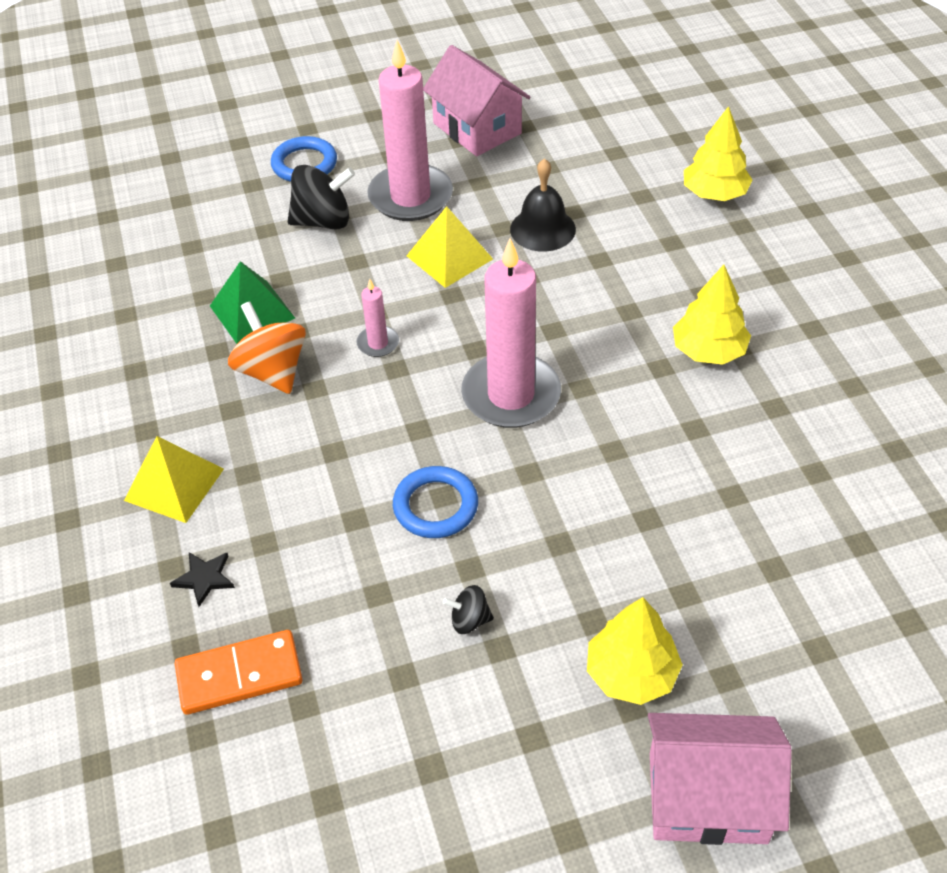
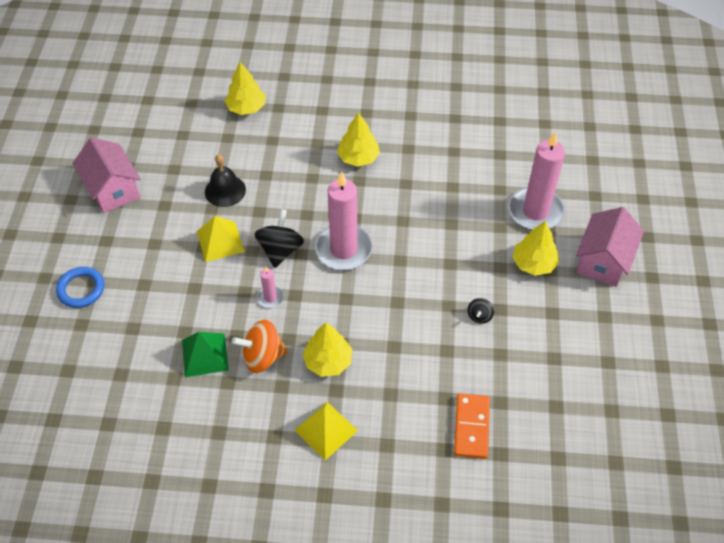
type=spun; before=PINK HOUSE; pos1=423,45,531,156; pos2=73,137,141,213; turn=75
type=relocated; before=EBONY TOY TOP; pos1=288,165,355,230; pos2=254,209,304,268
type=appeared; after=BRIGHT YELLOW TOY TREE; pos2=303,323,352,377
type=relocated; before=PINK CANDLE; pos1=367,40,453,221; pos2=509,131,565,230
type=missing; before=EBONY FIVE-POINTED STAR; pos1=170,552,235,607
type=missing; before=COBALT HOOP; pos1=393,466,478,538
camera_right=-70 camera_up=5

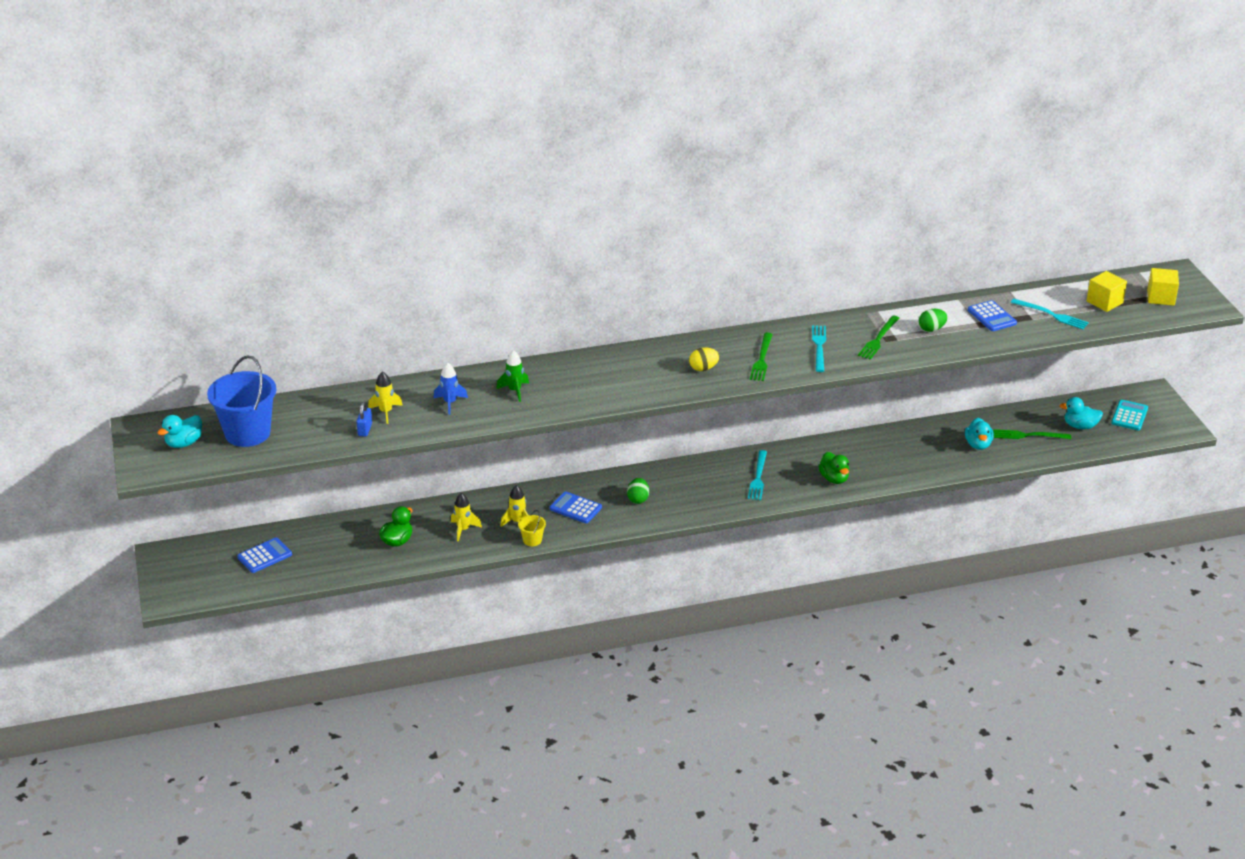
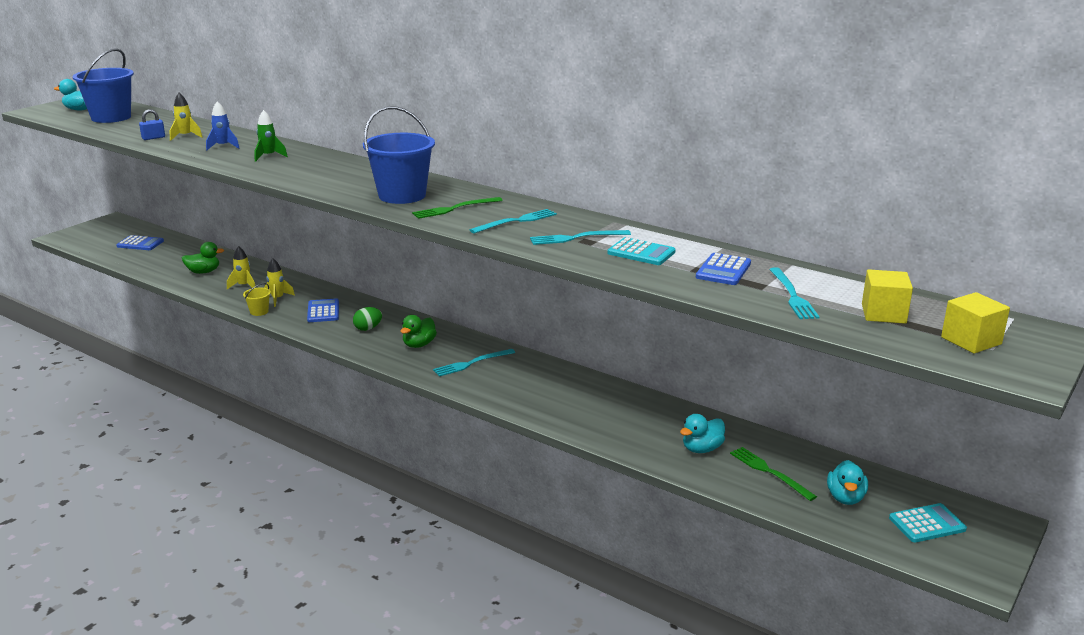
type=exchanged; before=BRIGHT YELLOW EGG; after=COBALT PAIL; pos1=689,347,719,371; pos2=363,106,435,204
type=relocated; before=EMERALD TOY DUCK; pos1=818,452,849,484; pos2=400,315,437,348
type=colour; before=EMERALD FORK; after=TEAL FORK; pos1=858,316,899,360; pos2=530,230,631,245
type=exchanged; before=EMERALD EGG; after=TEAL ADDING MACHINE; pos1=919,309,947,332; pos2=607,237,676,265
type=spun; before=TEAL TOY DUCK; pos1=1059,397,1103,429; pos2=827,460,868,505; turn=-135
camera_right=50 camera_up=-10

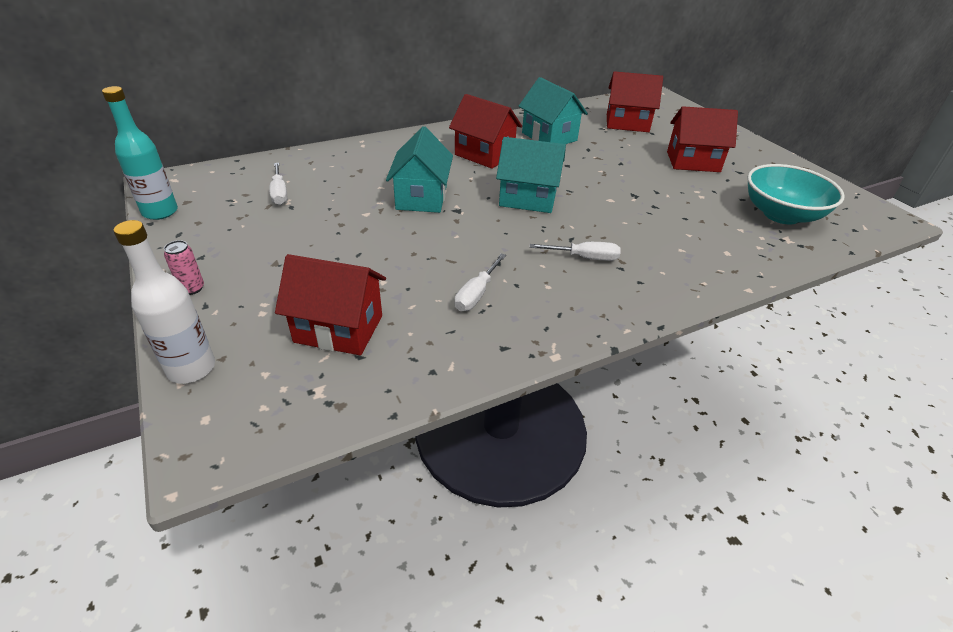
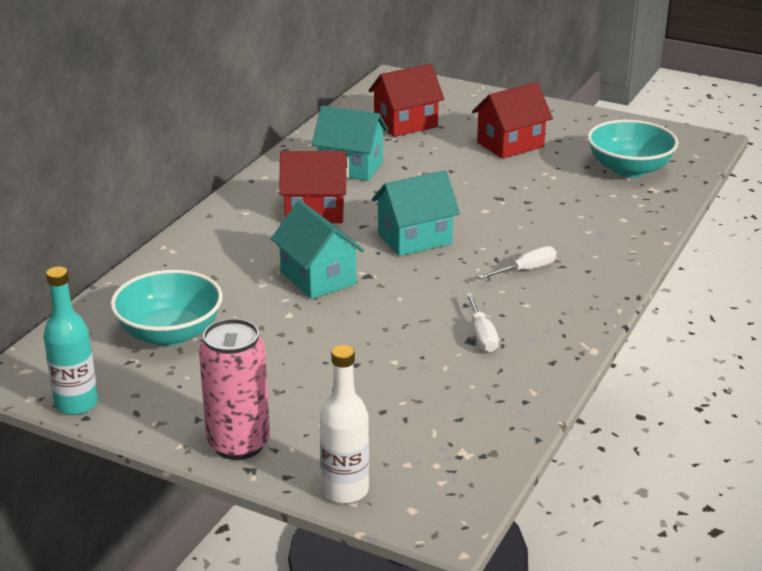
type=exchanged; before=WHITE FLAT SCREWDRIVER; after=TEAL DEEP DISH; pos1=269,163,287,205; pos2=111,270,223,346
type=size; before=PINK CAN; pos1=164,240,204,295; pos2=199,318,270,460; scale=2.3
type=missing; before=RED HOUSE; pos1=275,254,386,355
camera_right=-35 camera_up=-10

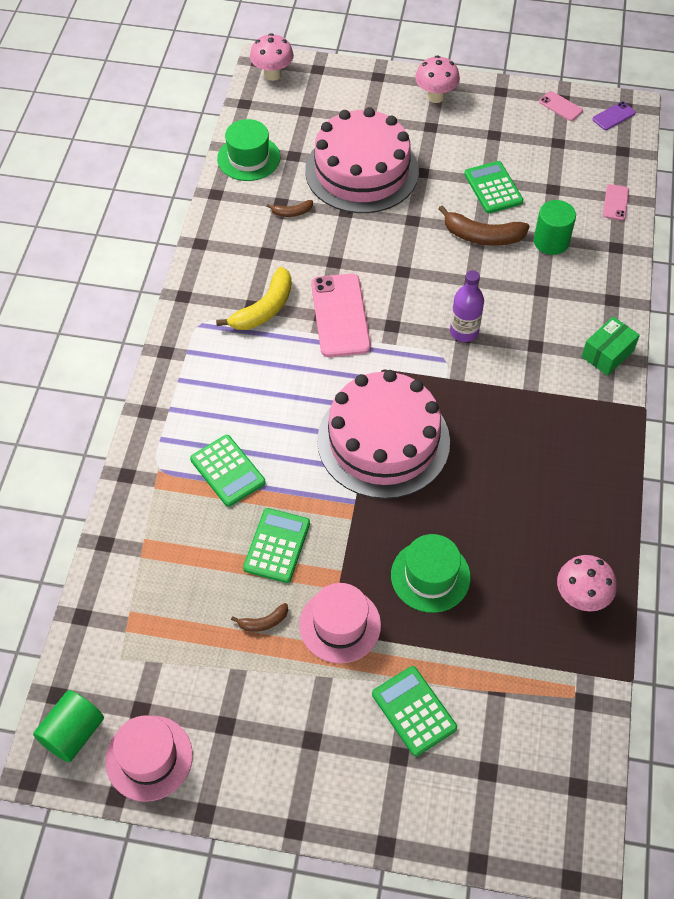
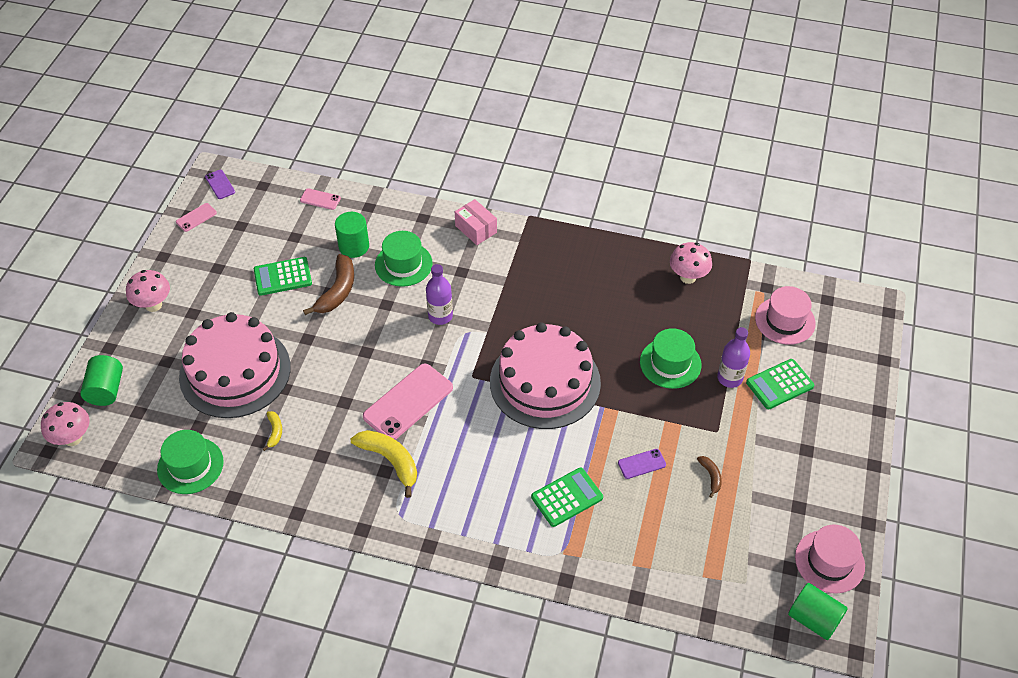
type=appeared; after=EMERALD SOLID CYLINDER; pos2=80,355,123,406
type=colour; before=RUSSET BANANA; after=BRIGHT YELLOW BANANA; pos1=267,200,313,217; pos2=263,411,282,451
type=spun; before=PINK SMARTPHONE; pos1=311,274,371,357; pos2=363,363,453,440; turn=-45
type=appeared; after=EMERALD HAT; pos2=375,231,433,287
type=colour; before=EMERALD PACKAGE; after=PINK PACKAGE; pos1=582,317,640,376; pos2=455,199,497,245
type=exchanged; before=EMERALD ADDING MACHINE; after=ROYAL PURPLE SMARTPHONE; pos1=243,508,310,583; pos2=618,449,666,479
type=appeared; after=ROYAL PURPLE DRINK BOTTLE; pos2=717,327,750,388
type=relocated; before=PINK HAT; pos1=299,583,381,664; pos2=755,286,816,345
camera_right=-85 camera_up=-5

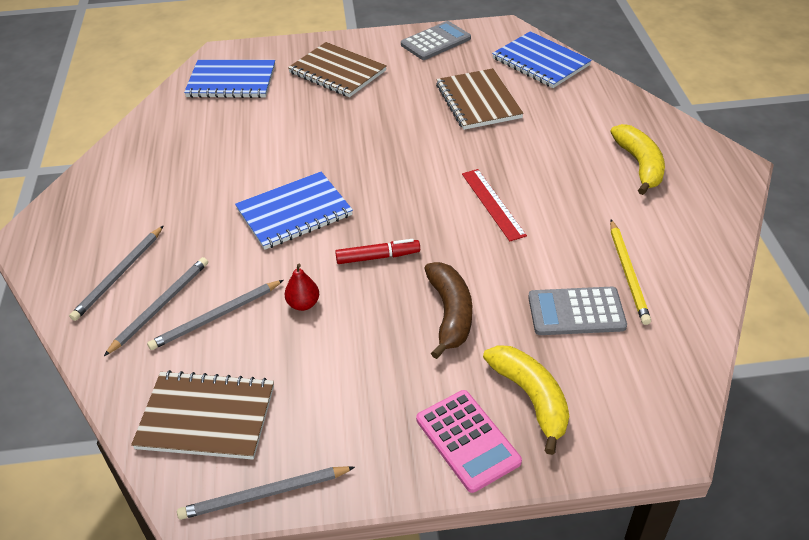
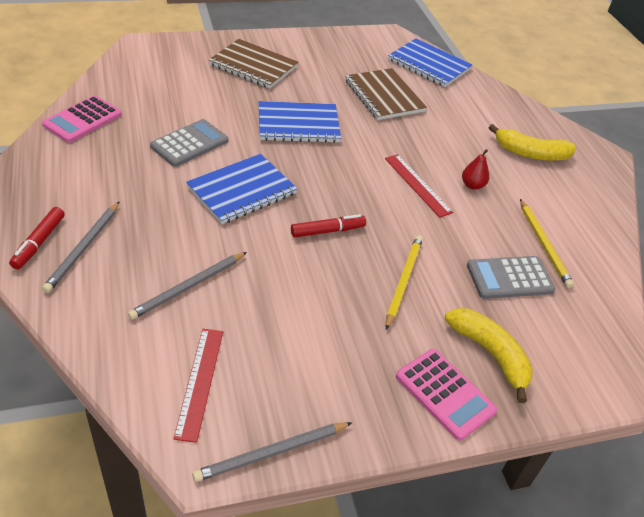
type=appeared; after=RED MARKER PEN; pos2=9,207,65,269
type=appeared; after=PINK ADDING MACHINE; pos2=42,95,122,143
type=relocated; before=GREY ADDING MACHINE; pos1=401,21,471,60; pos2=150,119,228,167
type=exchanged; before=RUSSET NOTEPAD; after=RED STRAIGHTEDGE; pos1=131,370,274,460; pos2=173,329,223,443
type=relocated; before=COBALT NOTEPAD; pos1=184,60,275,98; pos2=259,101,341,143
type=exchanged; before=RUSSET BANANA; after=BRIGHT YELLOW WOODEN PENCIL; pos1=424,262,472,359; pos2=386,235,423,330
type=relocated; before=RED PEAR; pos1=285,264,319,311; pos2=462,149,489,190
type=spun; before=BRIGHT YELLOW BANANA; pos1=610,124,665,195; pos2=489,124,576,160; turn=120
type=missing; before=GREY WOODEN PENCIL; pos1=104,257,208,356
camera_right=-15 camera_up=0

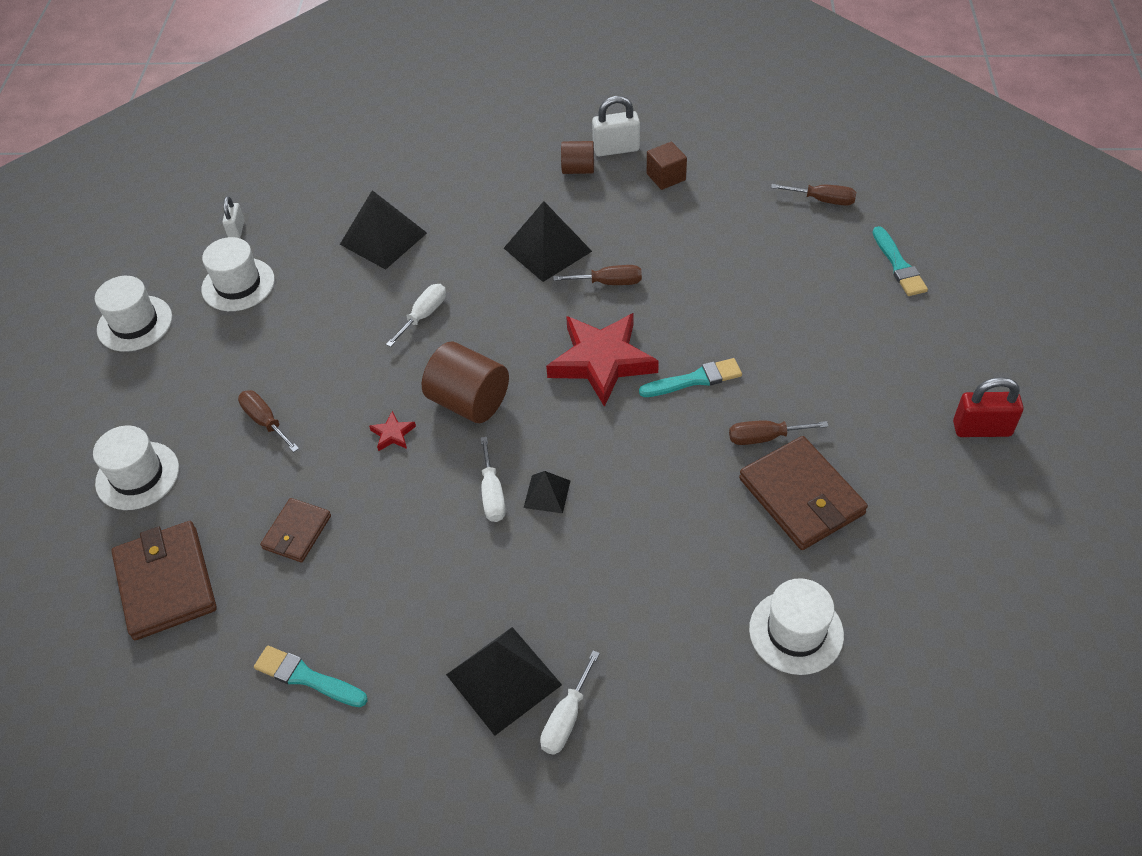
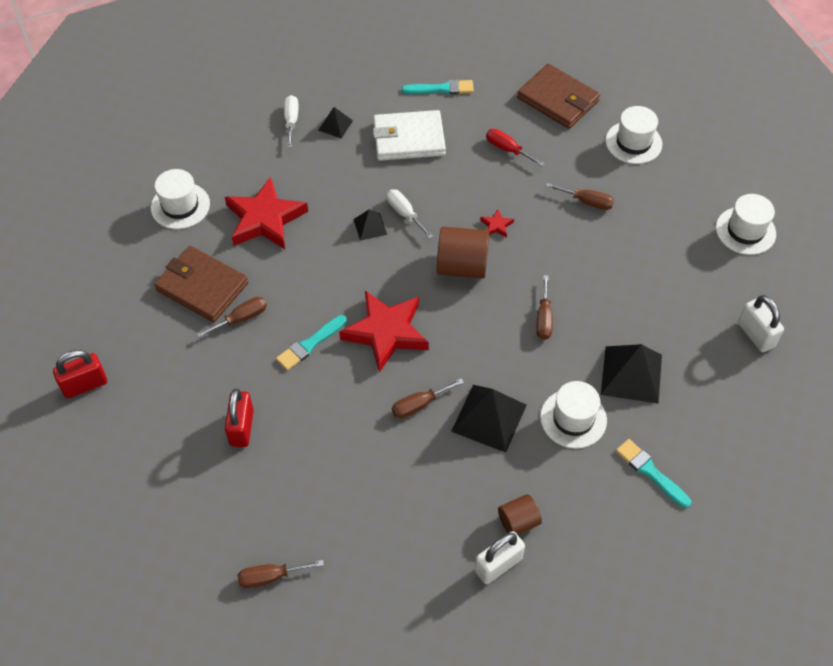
type=appeared; after=RED FIVE-POINTED STAR; pos2=225,177,308,249
type=appeared; after=RED LOCK; pos2=225,389,254,447
type=size; before=EBONY PYRAMID; pos1=446,627,562,736; pos2=319,107,353,138; scale=0.53
type=appeared; after=WHITE WALLET; pos2=373,110,446,161
type=exchanged; before=RUSSET WALLET; after=RED FLAT SCREWDRIVER; pos1=260,498,331,562; pos2=486,129,545,166
type=colour; before=WHITE FLAT SCREWDRIVER; after=RUSSET FLAT SCREWDRIVER; pos1=386,284,446,347; pos2=536,275,553,340
type=relocated; before=WHITE HAT; pos1=201,237,275,311; pos2=540,381,607,449
type=relocated; before=TEAL PAINTBRUSH; pos1=873,226,928,296; pos2=616,439,691,508
type=size; before=WHITE LOCK; pos1=222,196,244,238; pos2=738,295,784,352; scale=1.63
type=missing; before=RUSSET CUBE; pos1=647,142,687,190
camera_right=150 camera_up=5

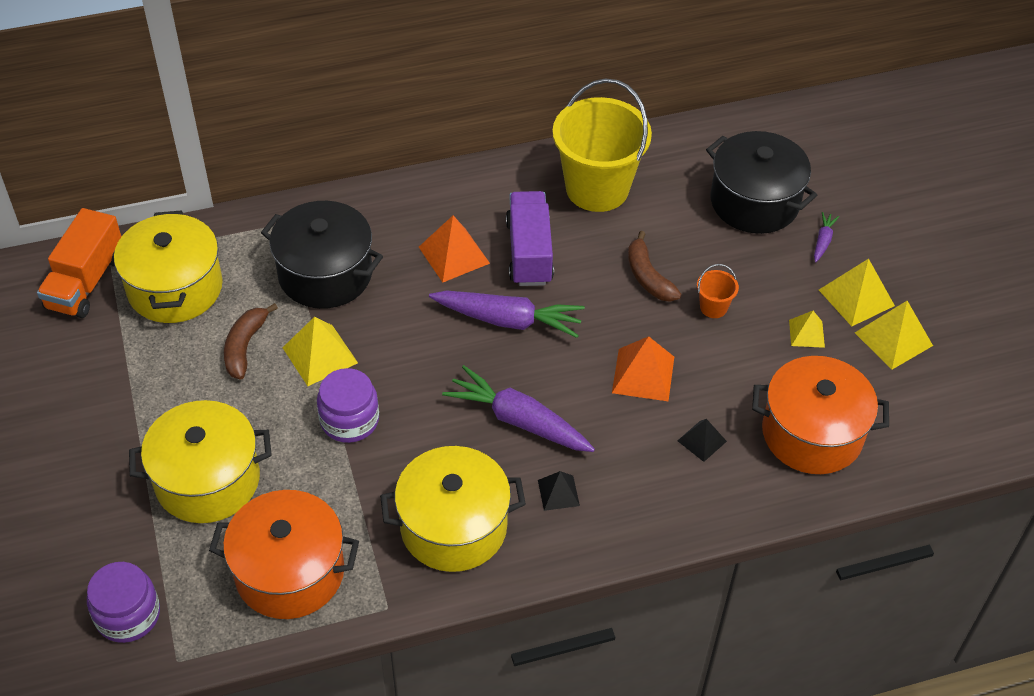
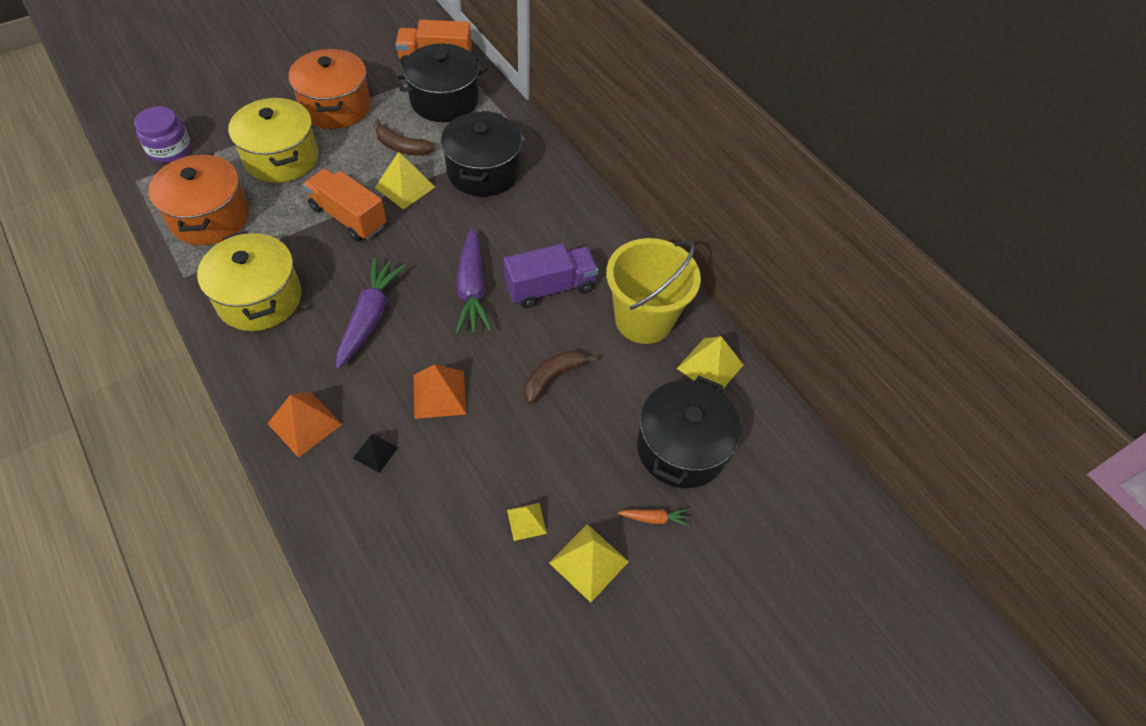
type=relocated; before=ORANGE-COLOURED PYRAMID; pos1=419,216,490,283; pos2=267,392,342,458
type=relocated; before=ORANGE-COLOURED COOKING POT; pos1=752,356,889,474; pos2=288,49,371,129
type=exchanged; before=ROYAL PURPLE JAR; after=ORANGE-COLOURED TOY TRUCK; pos1=317,368,379,443; pos2=303,169,387,241
type=spun; before=RUSSET BANANA; pos1=224,303,278,380; pos2=375,120,435,156; turn=-150
type=colour; before=BRIGHT YELLOW COOKING POT; after=EBONY COOKING POT; pos1=114,210,223,323; pos2=394,44,488,122
type=colour; before=ROYAL PURPLE TOY CARROT; after=ORANGE-COLOURED TOY CARROT; pos1=814,212,839,262; pos2=618,509,690,526
type=relocated; before=BRIGHT YELLOW PYRAMID; pos1=855,301,933,370; pos2=676,336,743,390
type=missing; before=EBONY PYRAMID; pos1=538,471,580,511
type=missing; before=ORANGE-COLOURED PAIL; pos1=697,264,739,318
camera_right=70 camera_up=5

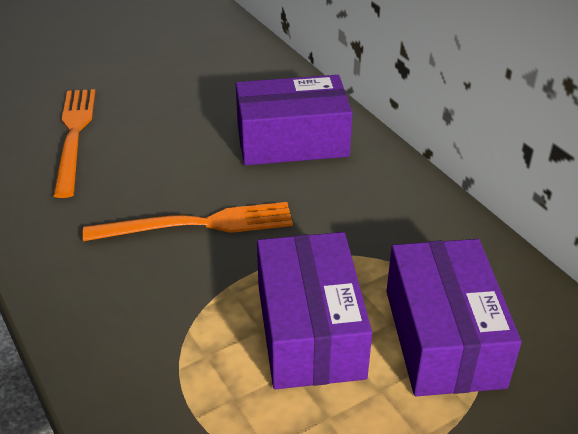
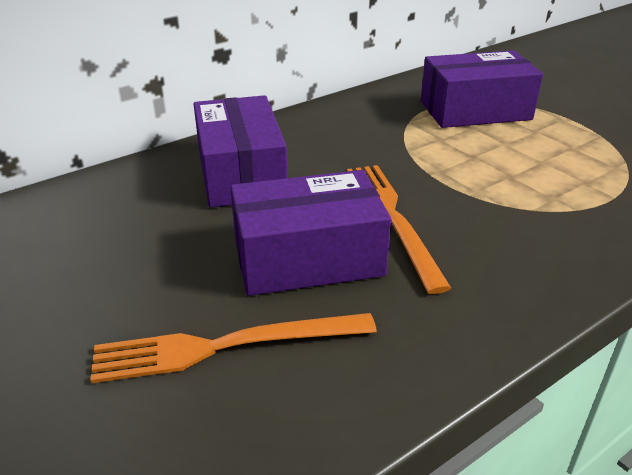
type=relocated; before=ROYAL PURPLE PACKAGE; pos1=257,232,372,389; pos2=230,170,391,296
camera_right=-95 camera_up=-5

